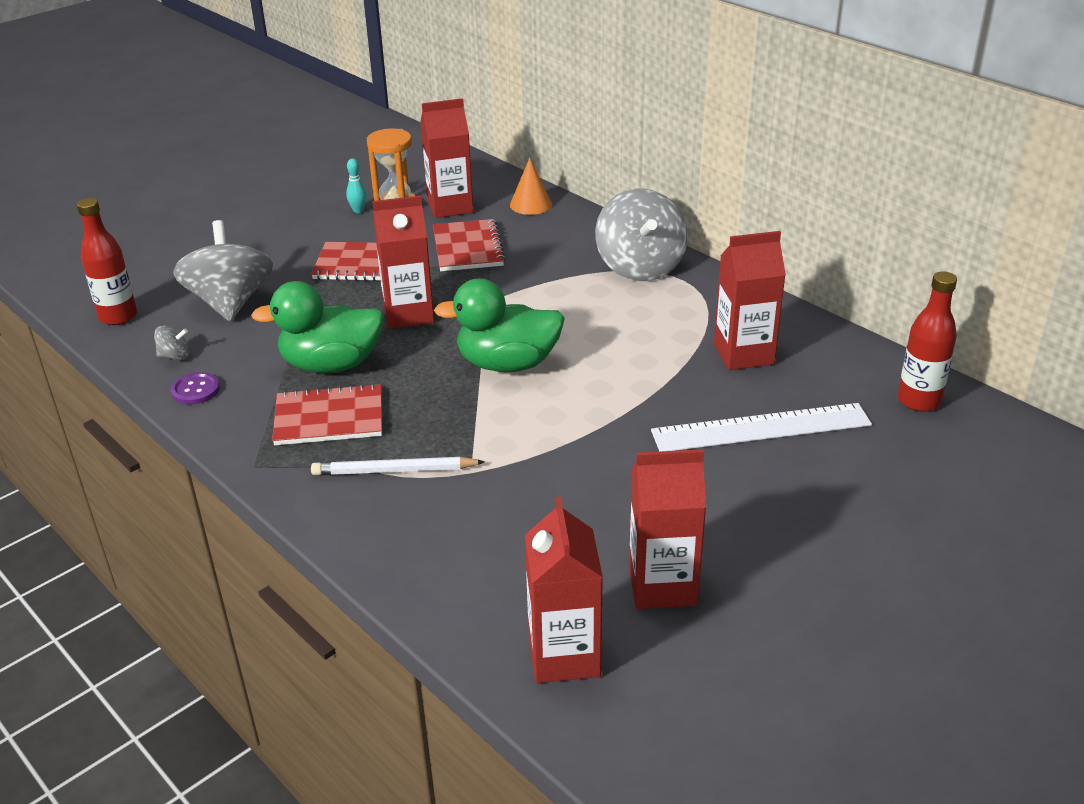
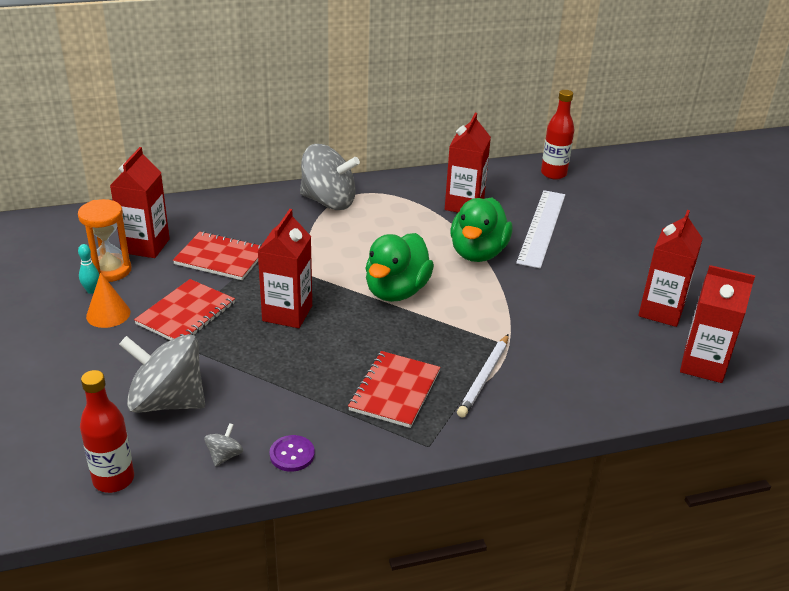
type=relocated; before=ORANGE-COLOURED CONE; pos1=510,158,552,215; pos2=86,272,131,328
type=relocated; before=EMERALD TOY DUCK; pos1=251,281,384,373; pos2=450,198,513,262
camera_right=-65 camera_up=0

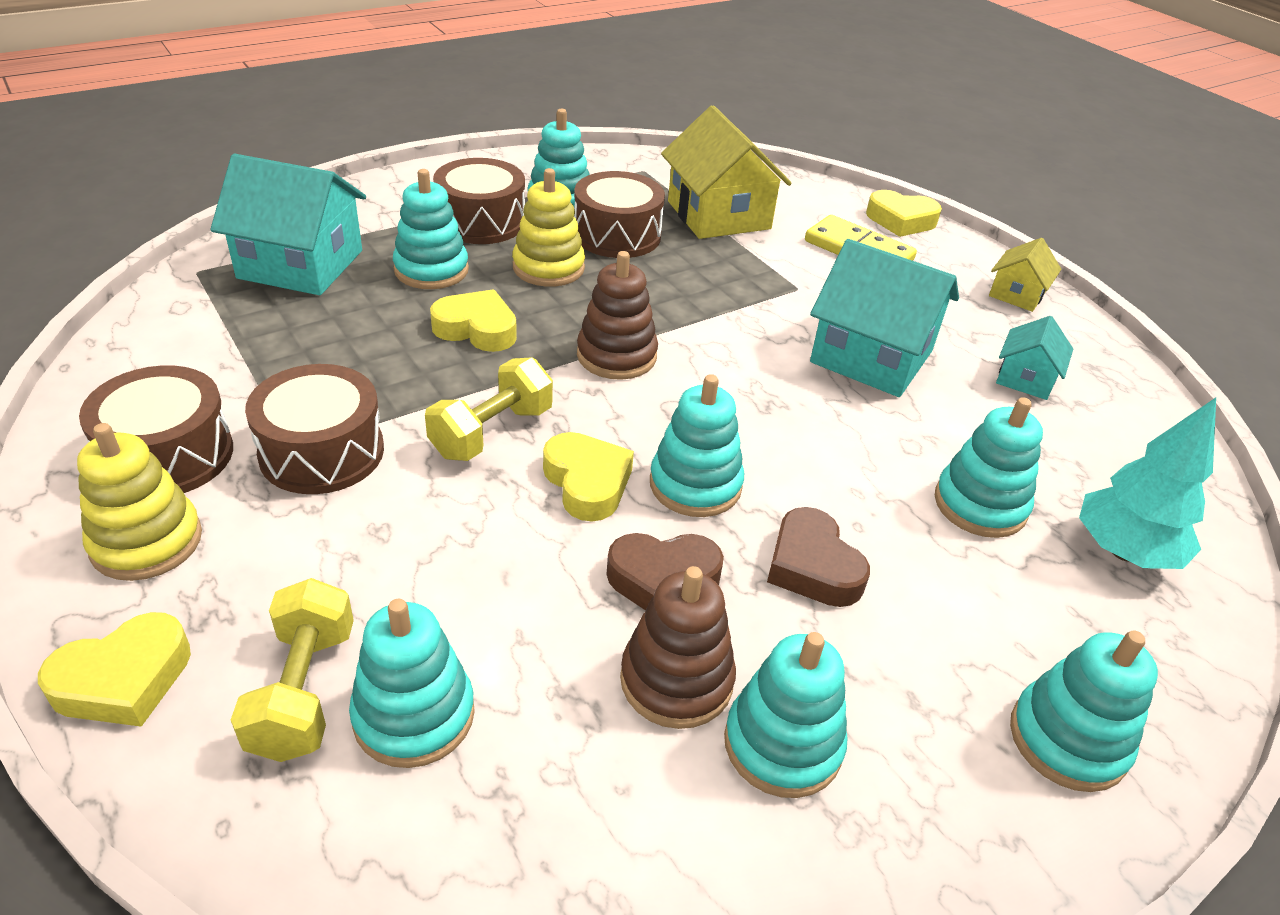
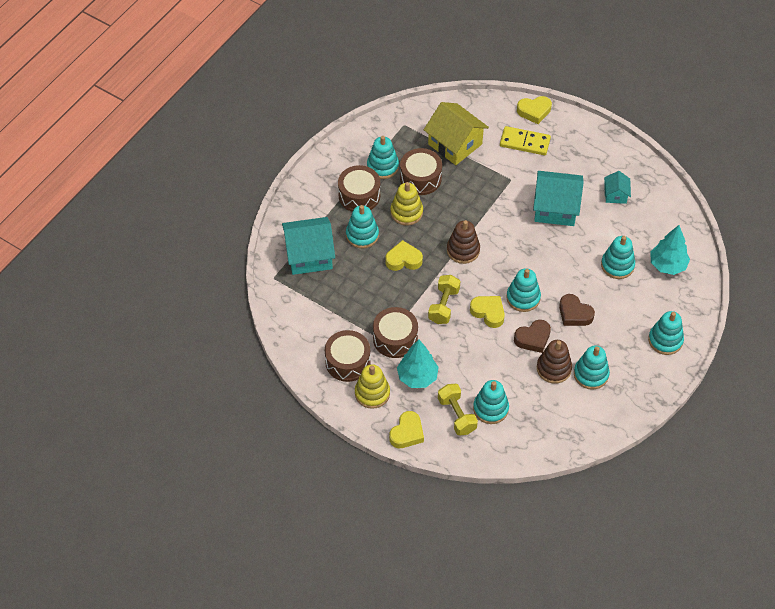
type=appeared; after=TEAL TOY TREE; pos2=397,339,439,388
type=missing; before=BRIGHT YELLOW HOUSE; pos1=989,238,1061,312
camera_right=-20 camera_up=15

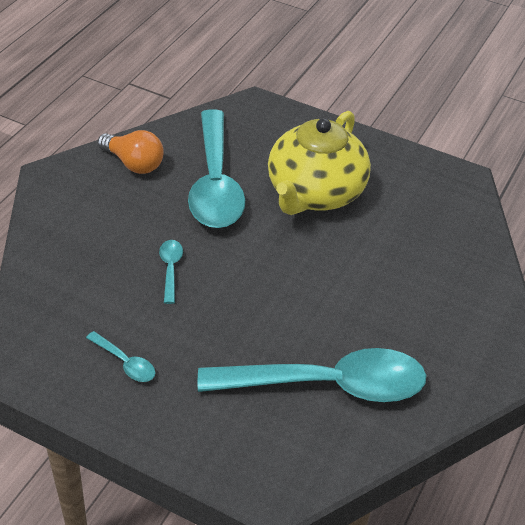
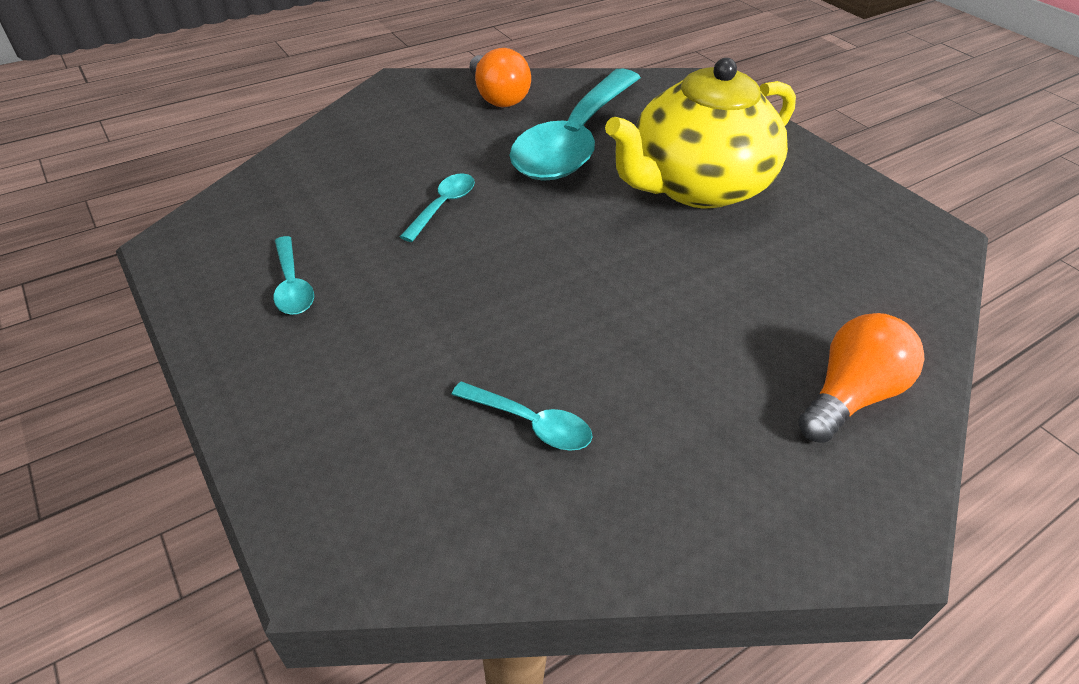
type=size; before=TEAL SPOON; pos1=198,348,426,402; pos2=451,382,593,451; scale=0.4
type=appeared; after=ORANGE-COLOURED BULB; pos2=798,313,924,443
camera_right=30 camera_up=0

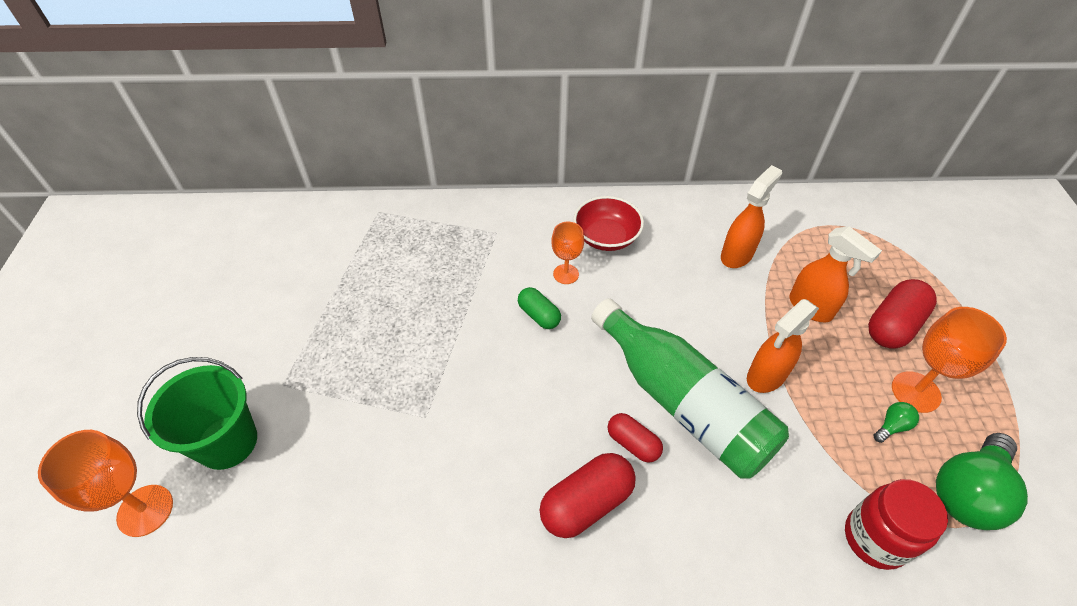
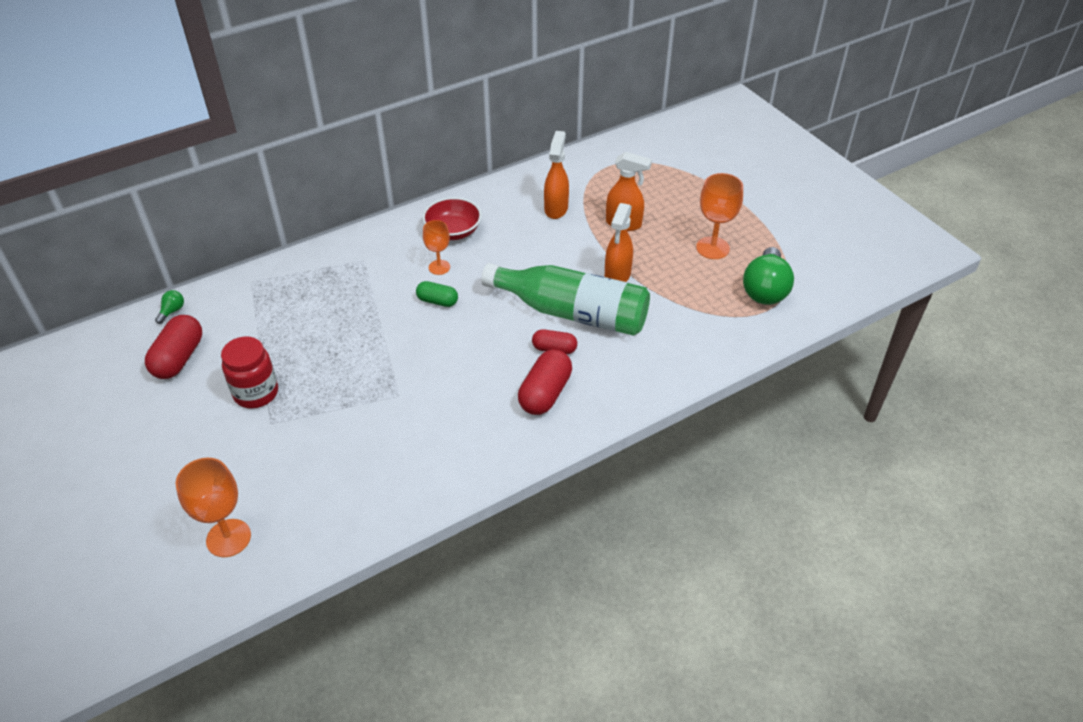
type=relocated; before=RED CAPSULE; pos1=868,279,937,349; pos2=145,315,202,379
type=relocated; before=EMERALD BULB; pos1=873,402,919,443; pos2=155,290,184,324
type=relocated; before=RED JAR; pos1=845,479,948,570; pos2=221,337,278,409
type=missing; before=EMERALD PAIL; pos1=137,357,257,470
camera_right=-30 camera_up=-5

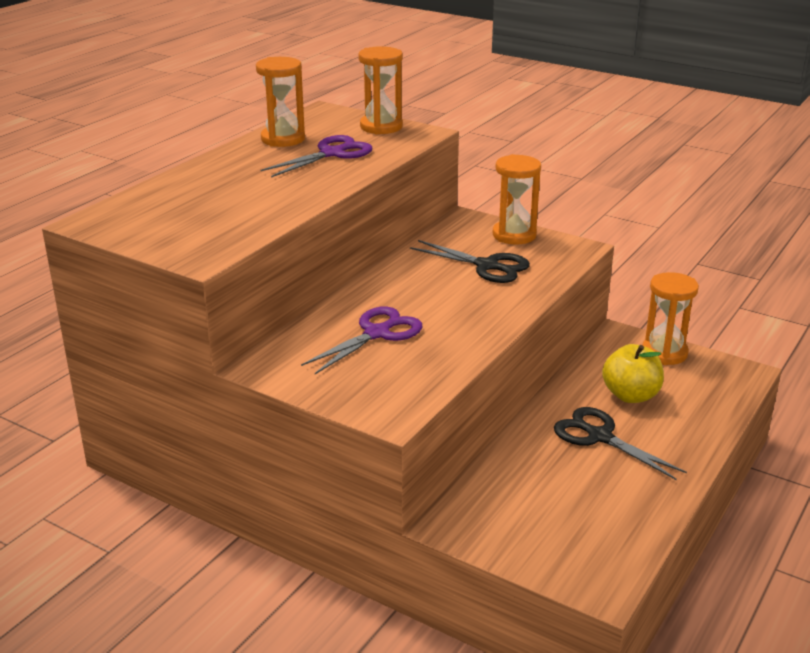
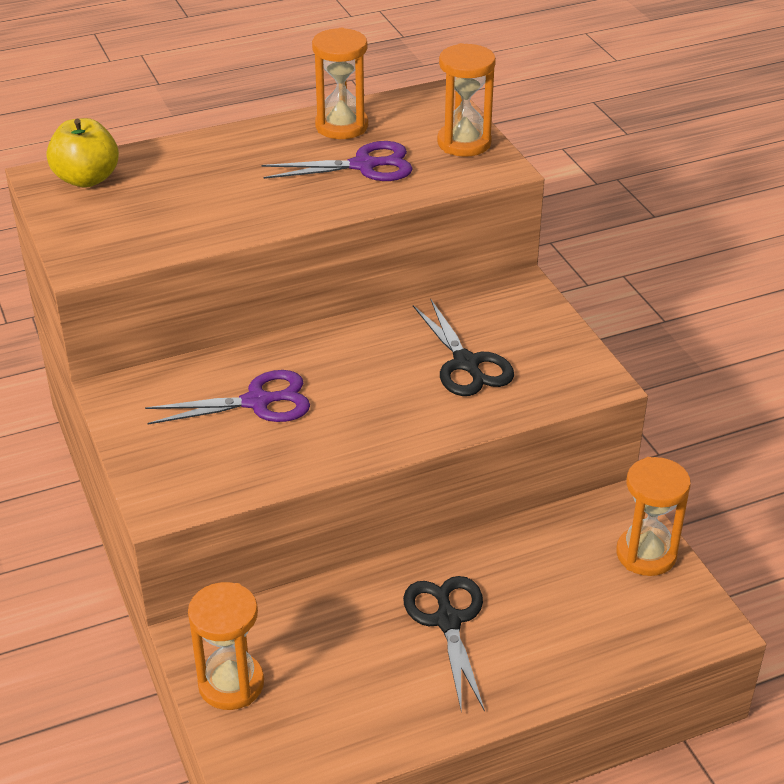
type=relocated; before=BRIGHT YELLOW APPLE FRUIT; pos1=602,344,664,403; pos2=46,118,119,187
type=relocated; before=ORANGE-COLOURED SANDGLASS; pos1=493,154,541,244; pos2=188,582,264,710
camera_right=35 camera_up=10

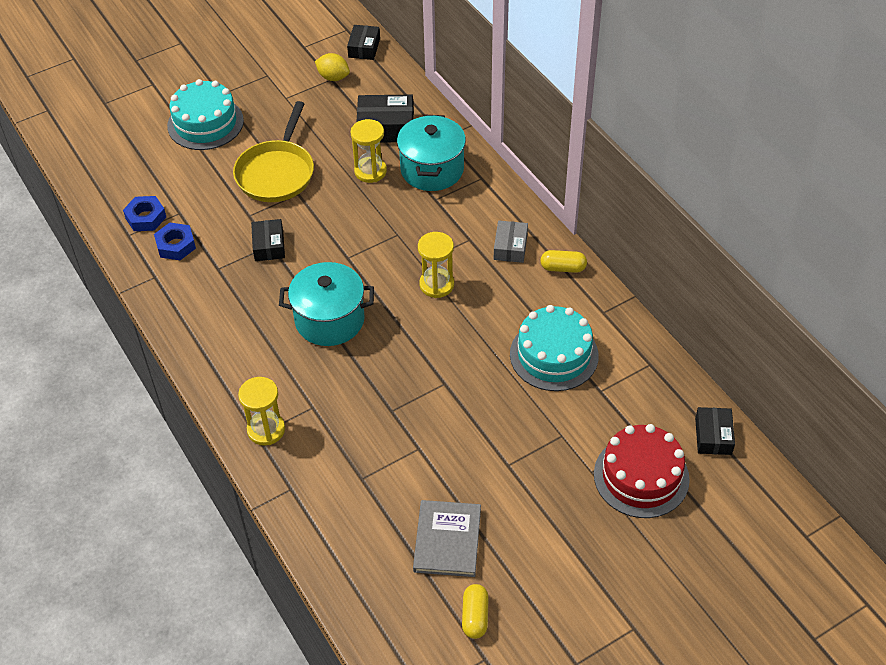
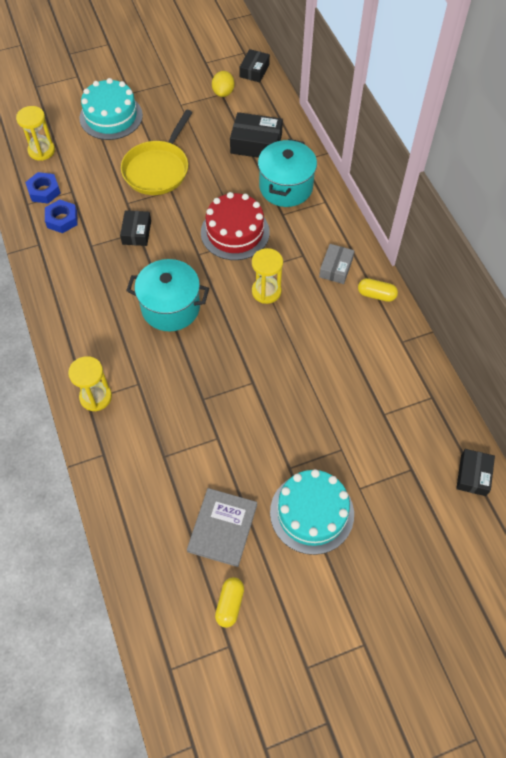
type=relocated; before=BRIGHT YELLOW SANDGLASS; pos1=351,119,387,183; pos2=16,106,55,161
type=relocated; before=RED GATEAU; pos1=594,424,690,518; pos2=201,192,270,260
type=spun; before=BRIGHT YELLOW CITRUS FRUIT; pos1=315,53,350,81; pos2=212,71,235,97; turn=60
type=relocated; before=TEAL GATEAU; pos1=510,305,599,391; pos2=270,469,354,555
camera_right=10 camera_up=10

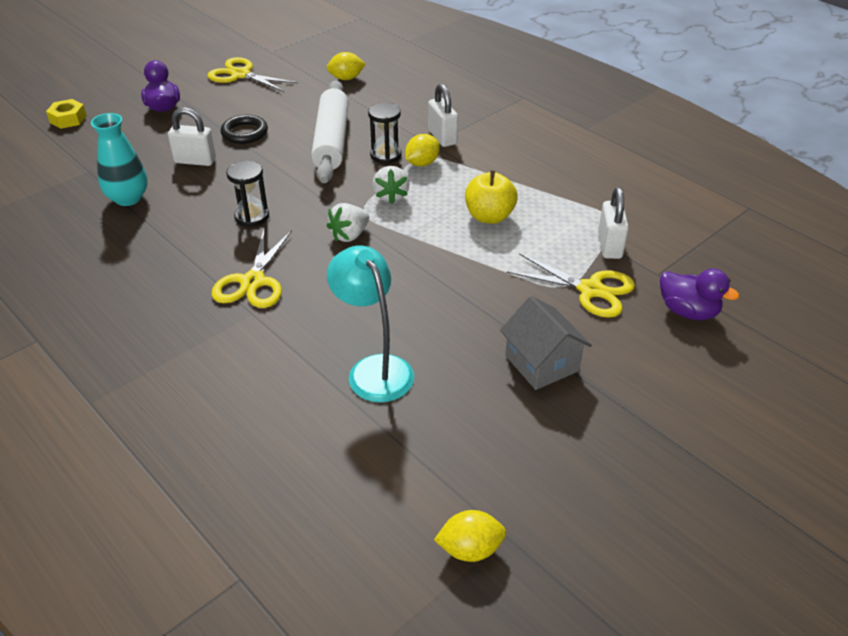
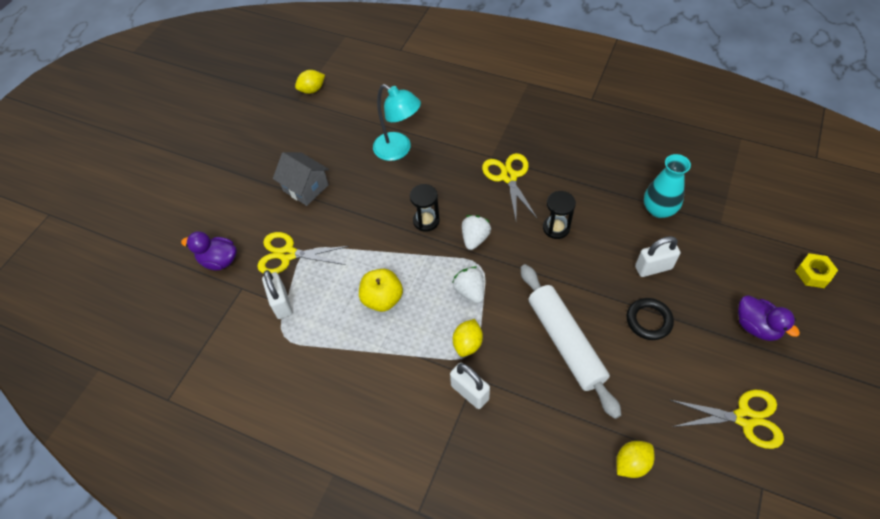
type=relocated; before=EBONY SANDGLASS; pos1=368,102,401,164; pos2=410,184,440,232
camera_right=160 camera_up=15

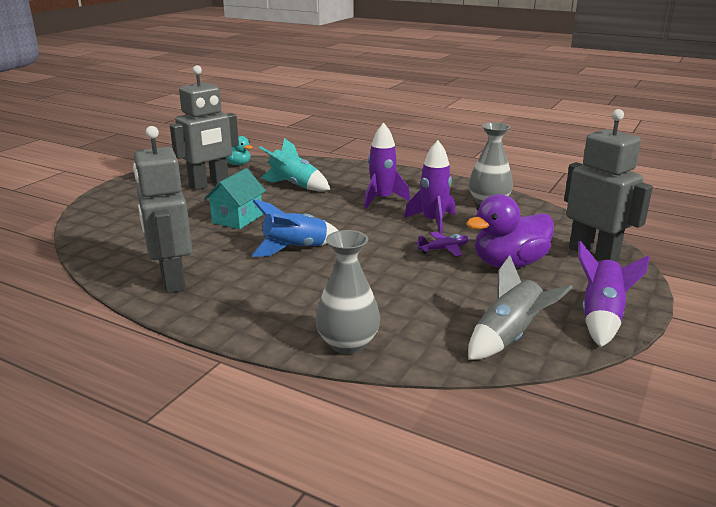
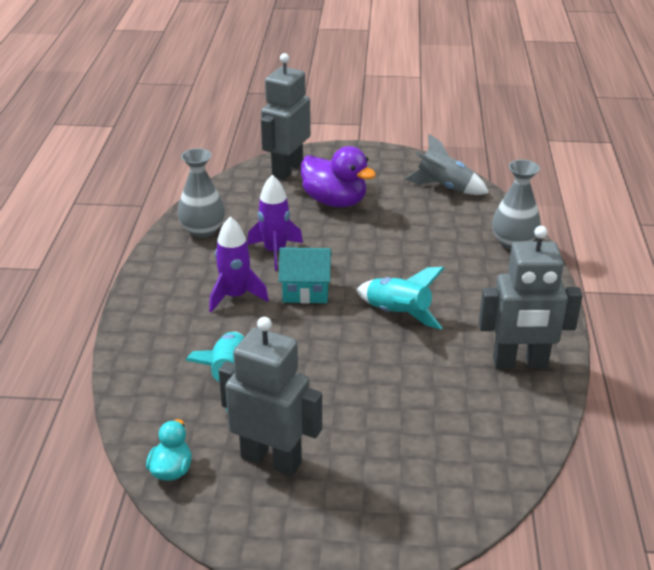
type=relocated; before=TEAL HOUSE; pos1=204,168,266,229; pos2=279,247,332,304
type=colour; before=COBALT ROCKET; after=TEAL ROCKET; pos1=251,199,338,257; pos2=356,267,444,329
type=spun; before=GREY ROBOT FIGURE; pos1=133,126,192,293; pos2=479,226,583,368; turn=45
type=missing; before=ROYAL PURPLE TOY PLANE; pos1=416,232,469,257
type=missing; before=ROYAL PURPLE ROCKET; pos1=578,241,650,347
camera_right=-115 camera_up=10

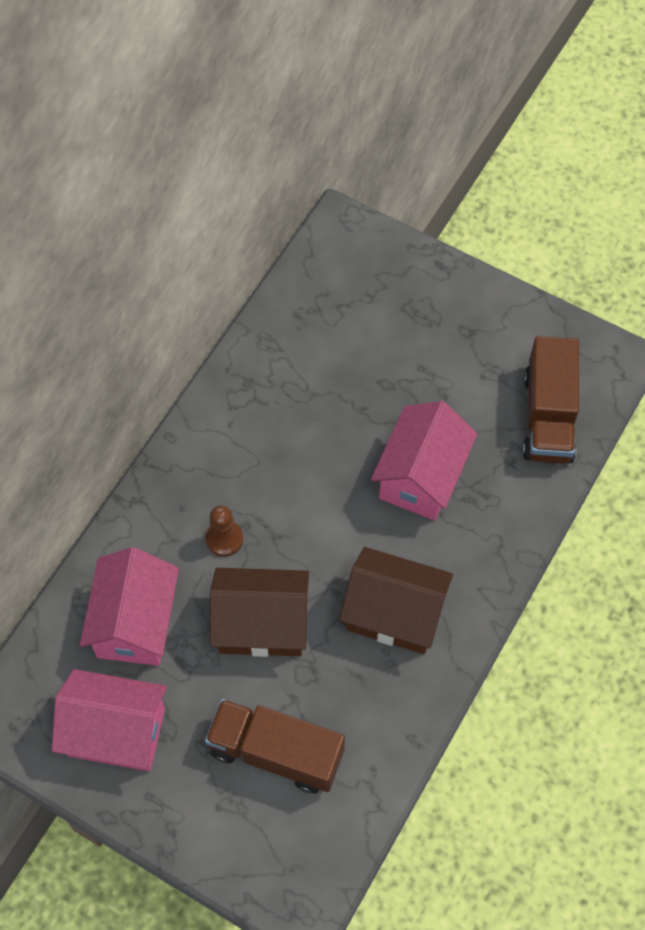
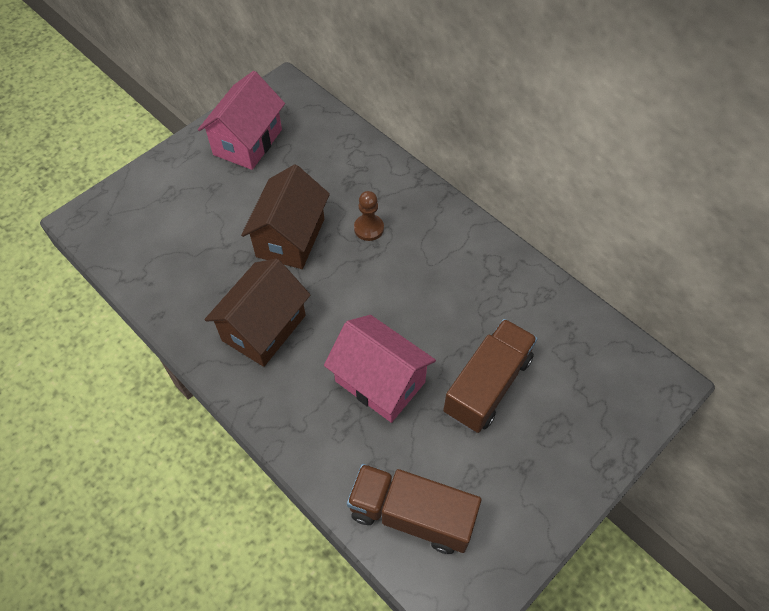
type=relocated; before=RUSSET TOY TRUCK; pos1=205,699,345,793; pos2=443,319,537,433
type=missing; before=PINK HOUSE; pos1=80,547,179,666
camera_right=105 camera_up=-5

